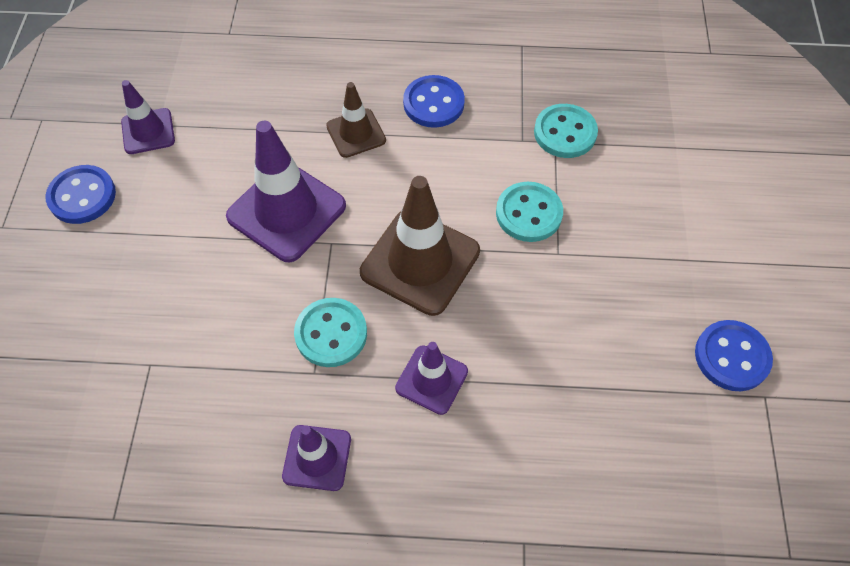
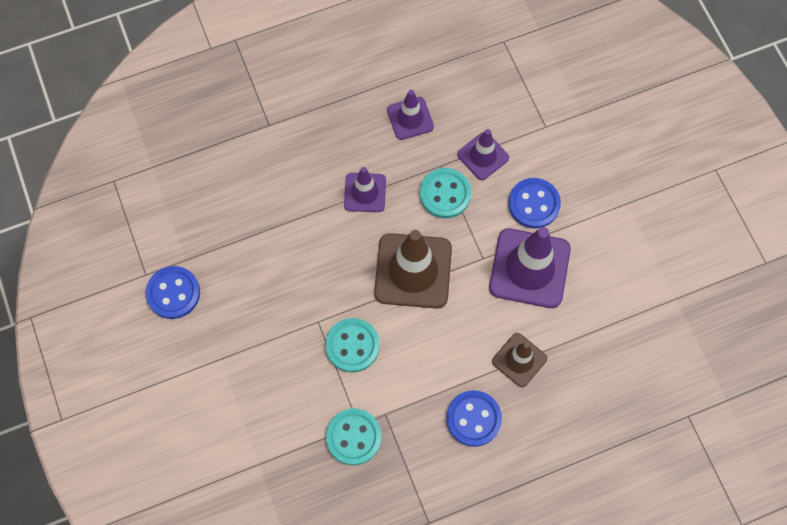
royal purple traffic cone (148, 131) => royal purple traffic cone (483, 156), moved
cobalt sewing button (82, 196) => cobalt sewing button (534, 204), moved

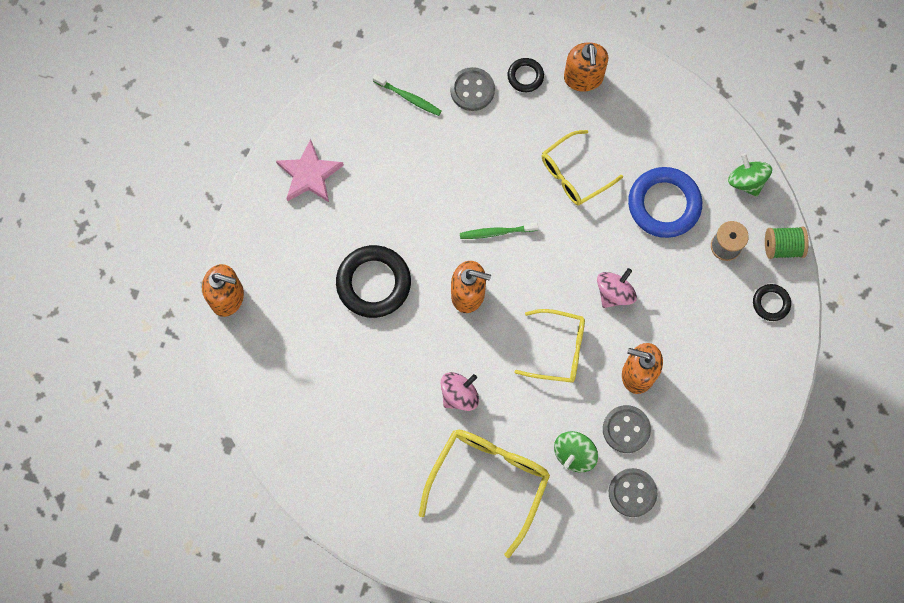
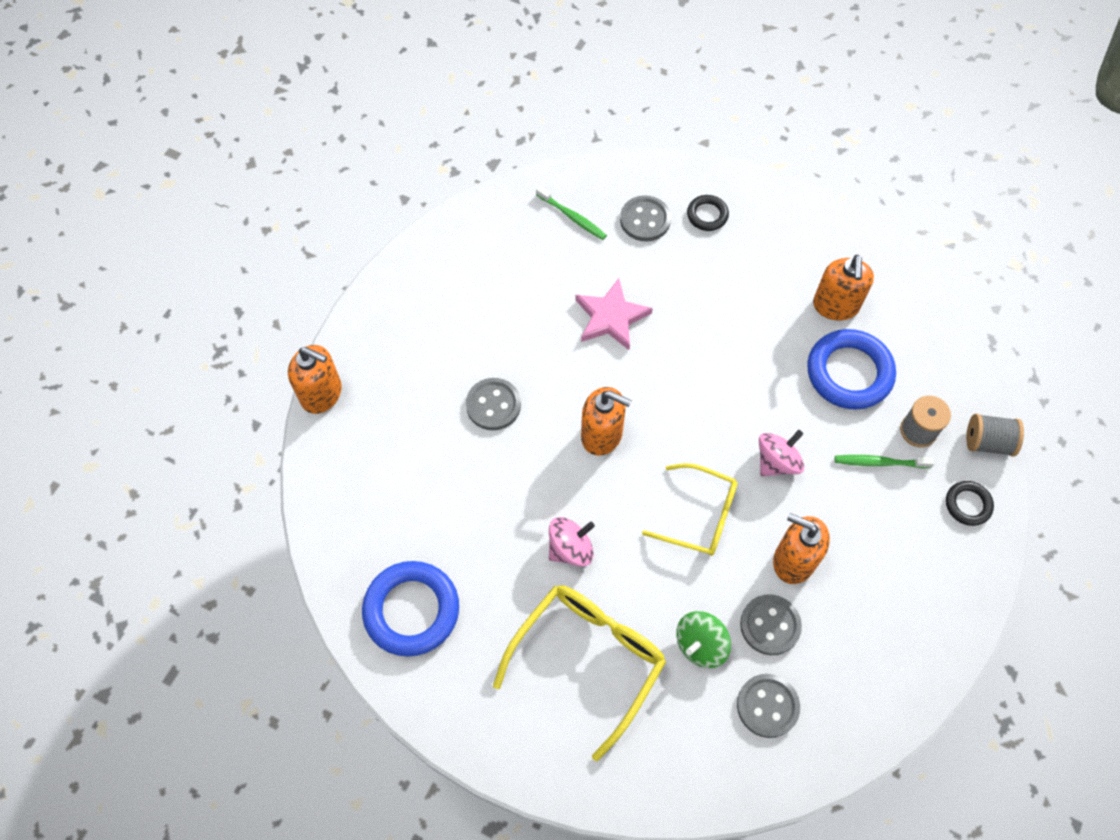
bright orange soap dispenser (583, 78) => bright orange soap dispenser (836, 306), moved
yellow glasses (574, 174) => nothing
pink five-pointed star (309, 175) => pink five-pointed star (611, 317), moved
emerald spinning top (746, 181) => nothing
emerald tooth brush (496, 232) => emerald tooth brush (879, 462), moved
emerald bobbin (782, 247) => gray bobbin (988, 442)
ebony ring (373, 283) => gray sewing button (493, 405)
nothing => cobalt ring (411, 610)

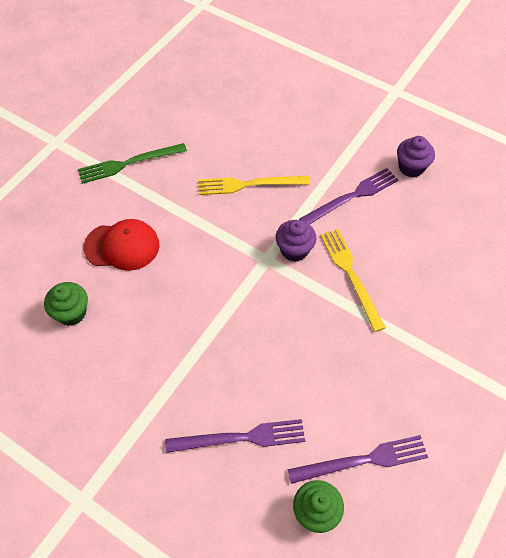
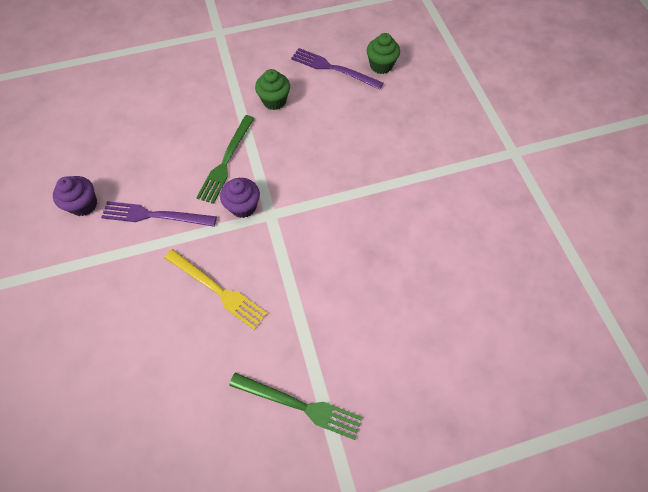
scarlet peaked cap (122, 246) => nothing
yellow table fork (350, 275) => emerald table fork (226, 161)
emerald cupcake (71, 312) => emerald cupcake (274, 101), moved
royal purple table fork (241, 437) => nothing

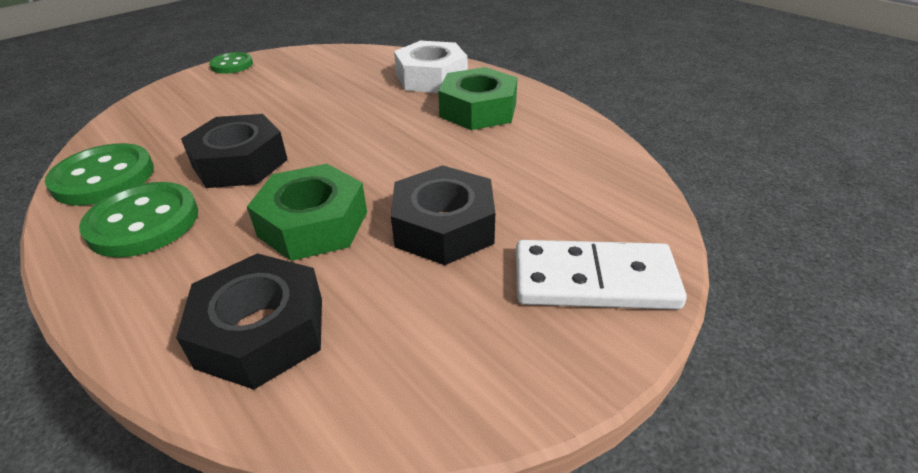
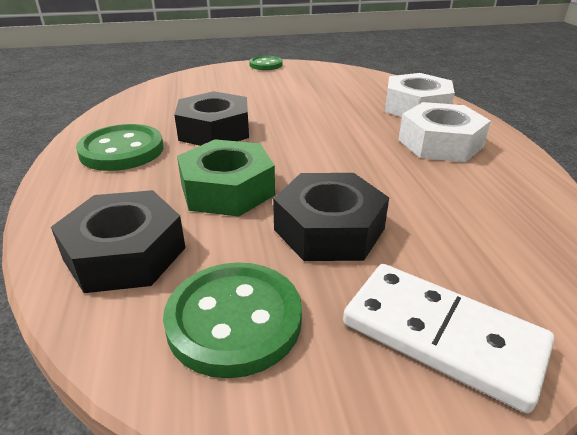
emerald hex nut (478, 110) => pure white hex nut (440, 143)
emerald sewing button (104, 177) => emerald sewing button (234, 320), moved

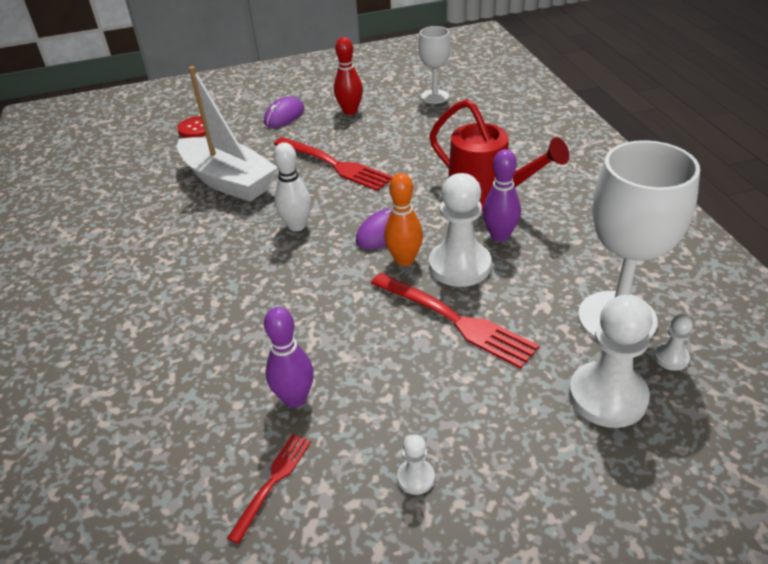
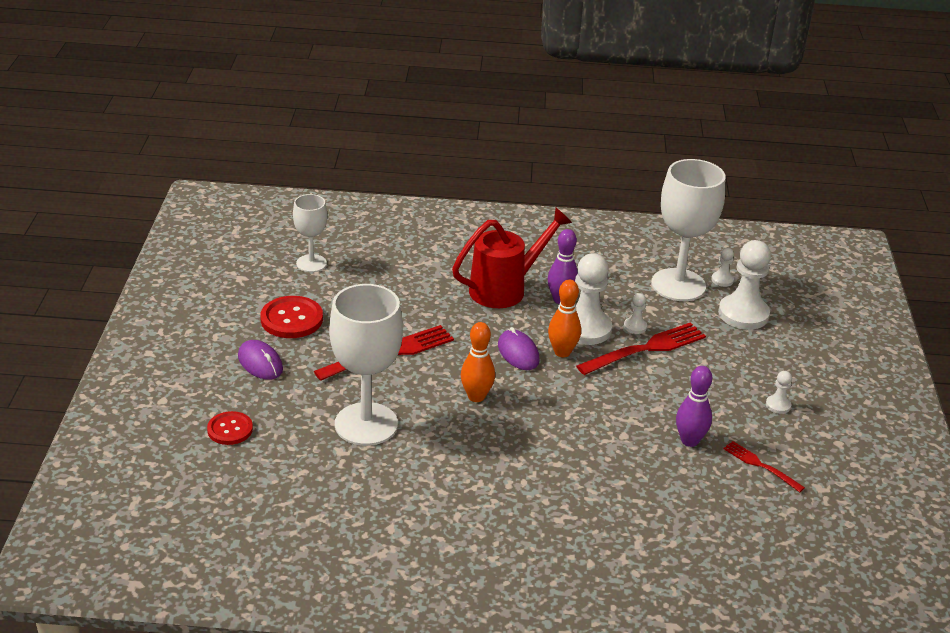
scarlet tenpin (350, 111) => scarlet sewing button (291, 319)
pure white boat (228, 181) => pure white chalice (366, 424)
pure white tenpin (297, 226) => bright orange tenpin (476, 396)
nothing => pure white game pawn (635, 326)

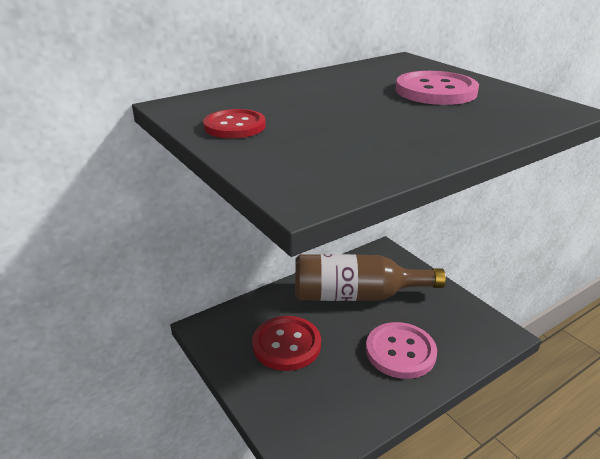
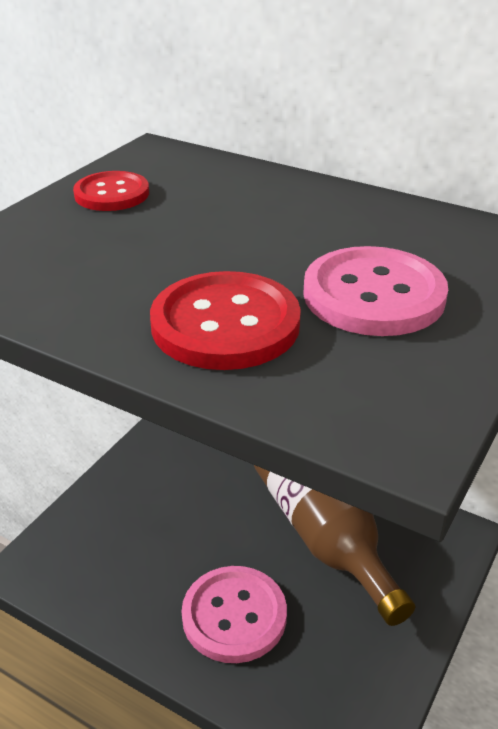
scarlet sewing button (286, 344) => scarlet sewing button (225, 324), moved

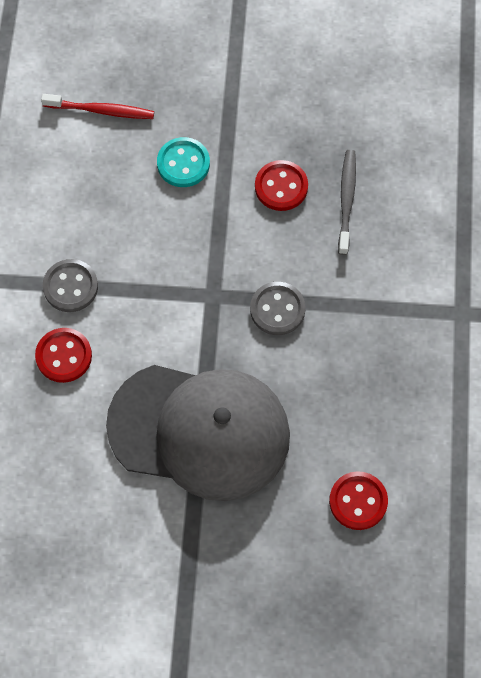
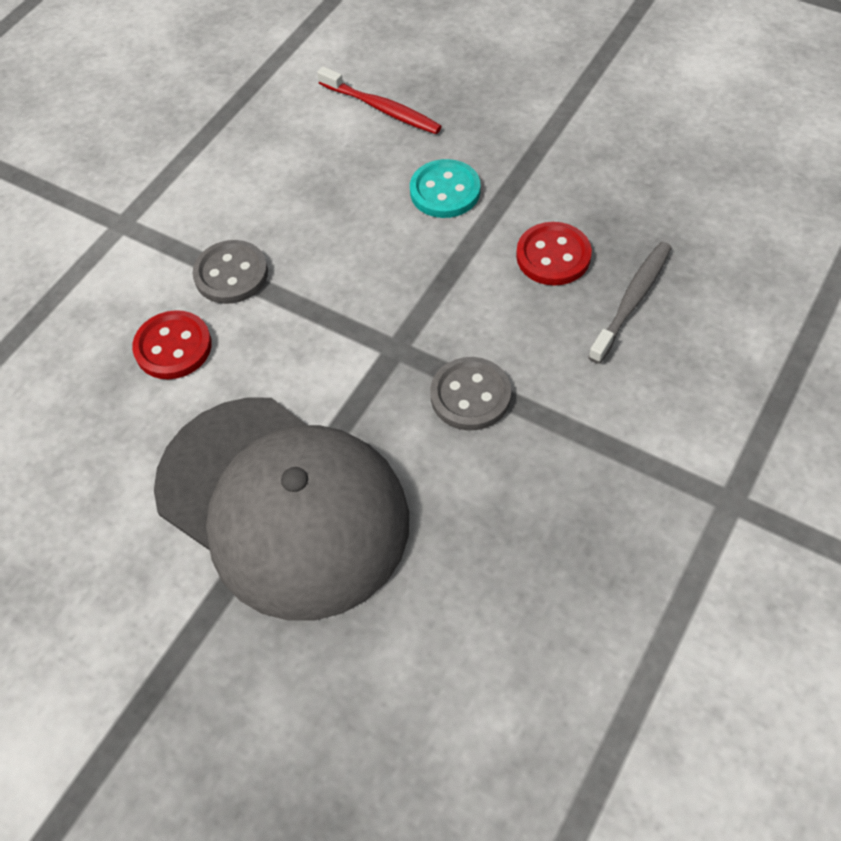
scarlet sewing button (358, 501) => nothing

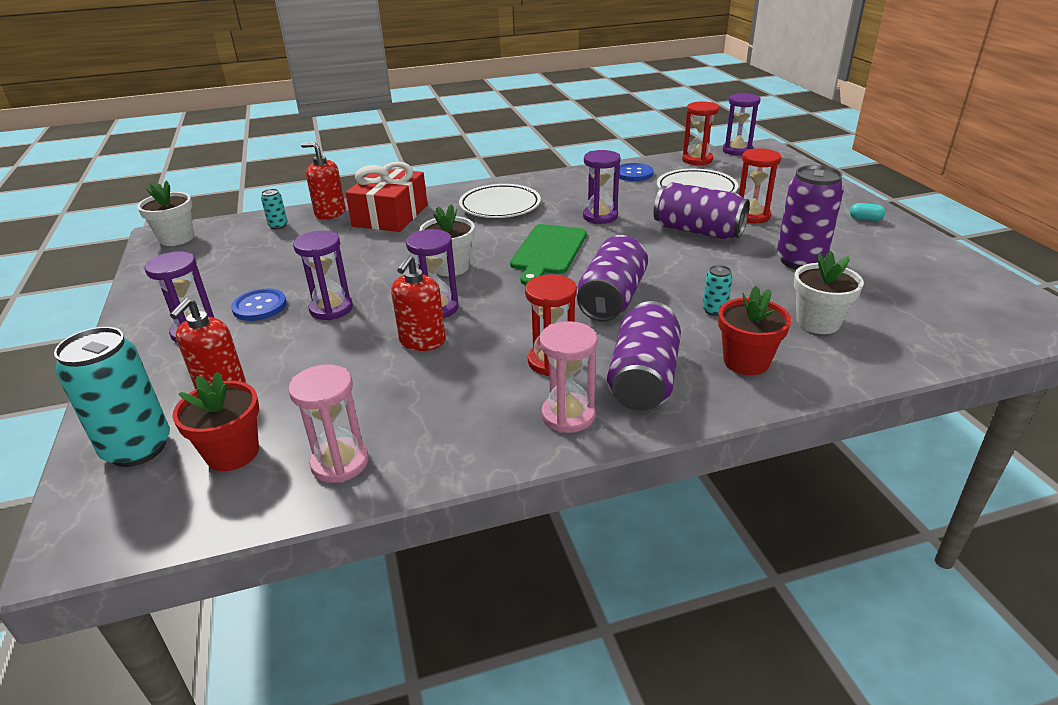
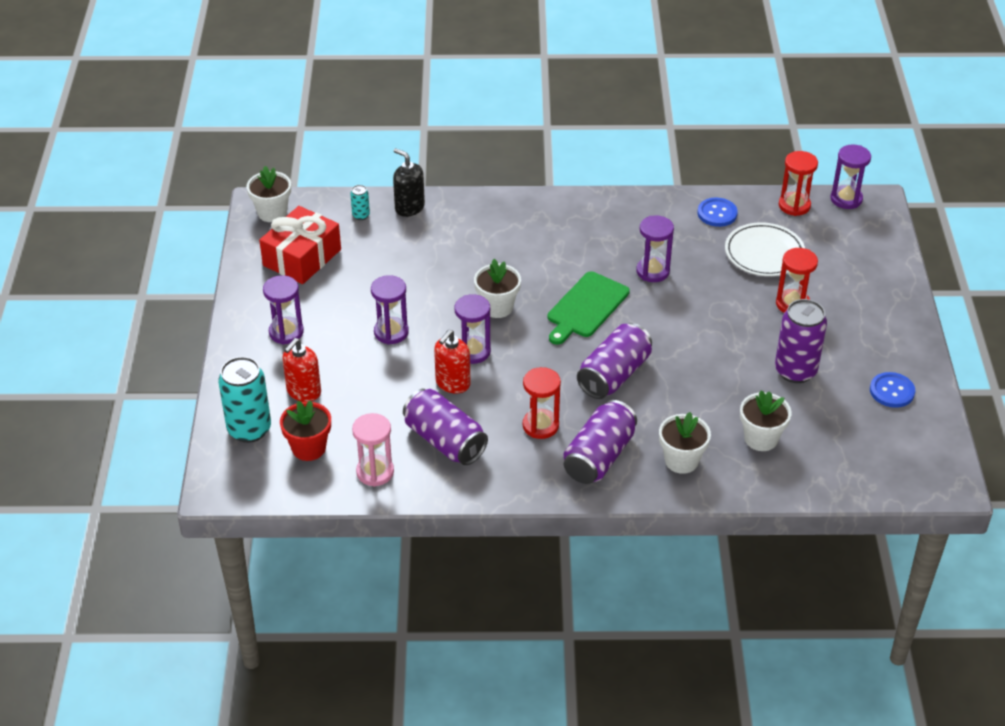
scarlet soap dispenser (330, 213) => ebony soap dispenser (409, 207)
scarlet wrapped gift (390, 215) => scarlet wrapped gift (302, 257), moved
royal purple tin (698, 231) => royal purple tin (445, 441), moved
pure white plate (500, 206) => nothing
teal capsule (865, 219) => nothing
teal tin (714, 310) => nothing
scarlet flower pot (746, 362) => pure white flower pot (681, 460)
cobalt sewing button (260, 306) => cobalt sewing button (892, 391), moved
pink hourglass (568, 415) => nothing

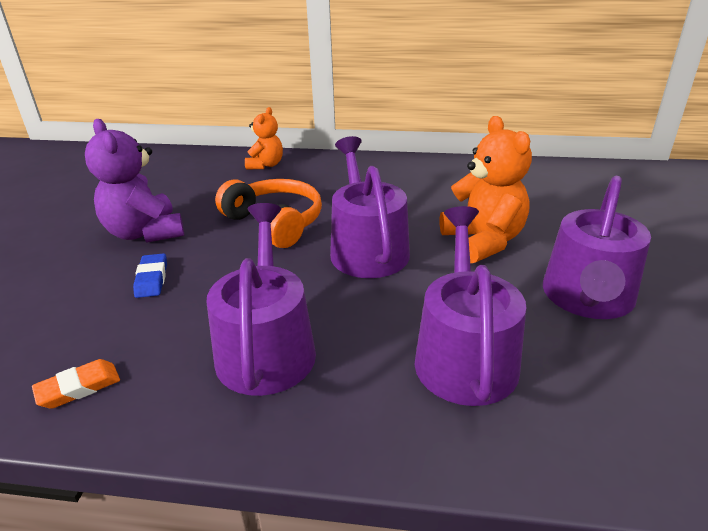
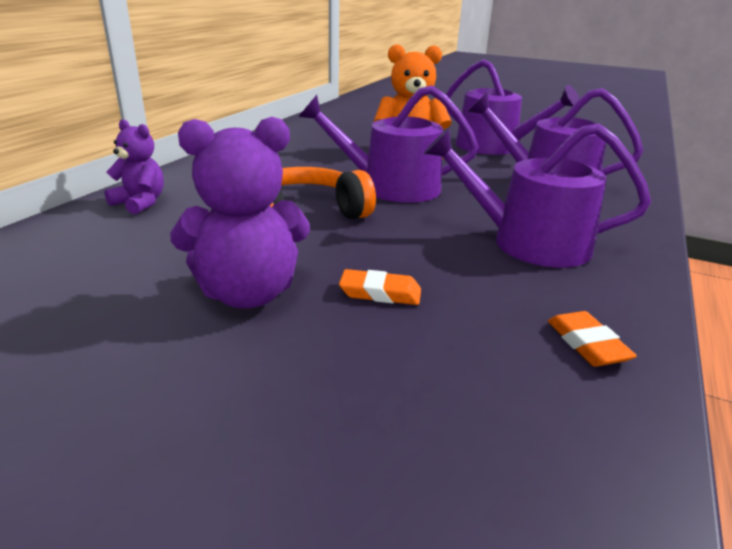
bright orange teddy (266, 165) => royal purple teddy (140, 203)
cobalt gum eraser (151, 279) => bright orange gum eraser (380, 293)

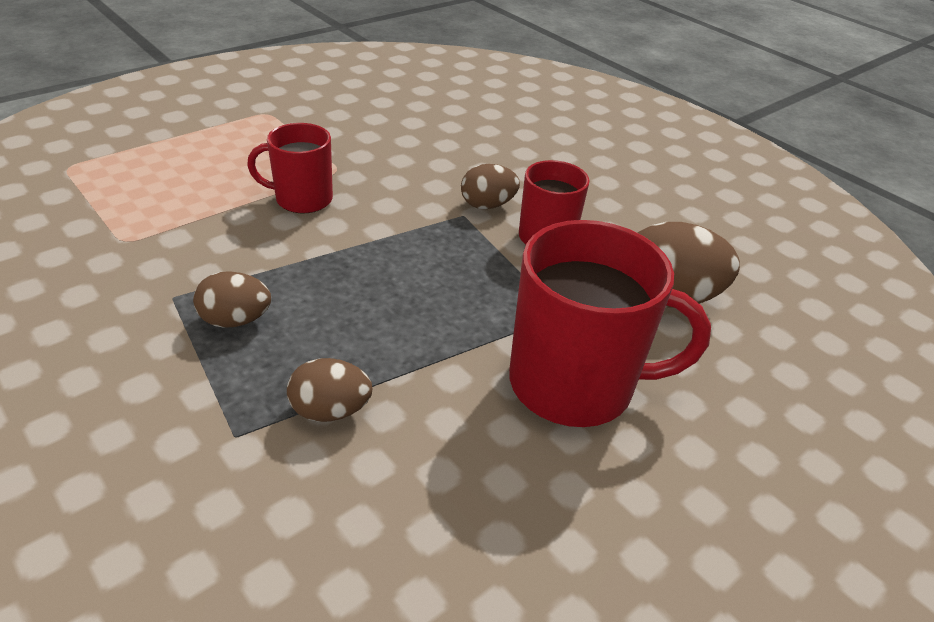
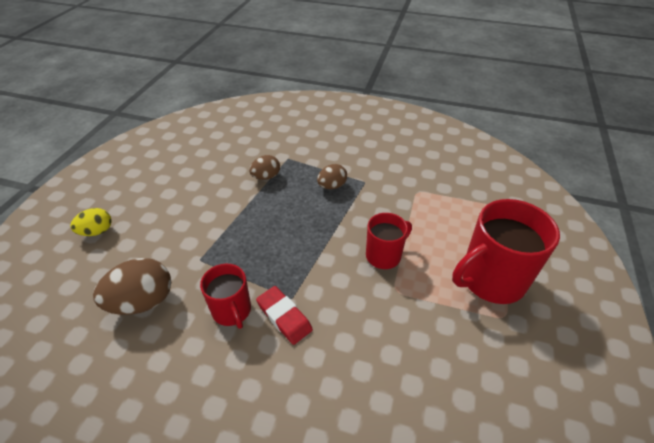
russet egg (487, 205) => scarlet gum eraser (284, 317)
scarlet tea mug (575, 384) => scarlet tea mug (490, 279), moved
nothing => yellow egg (97, 231)

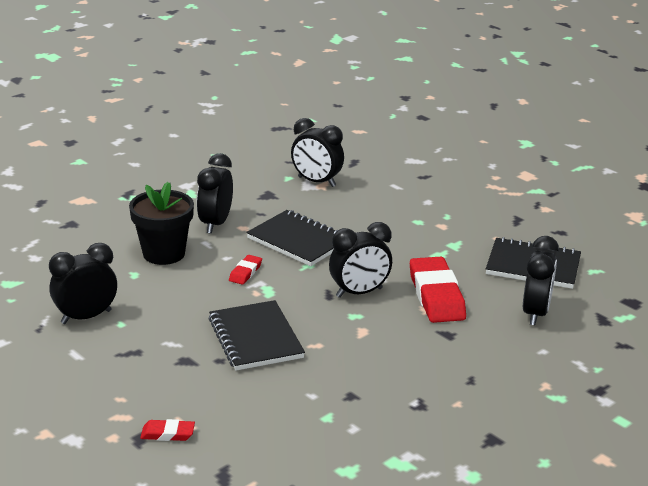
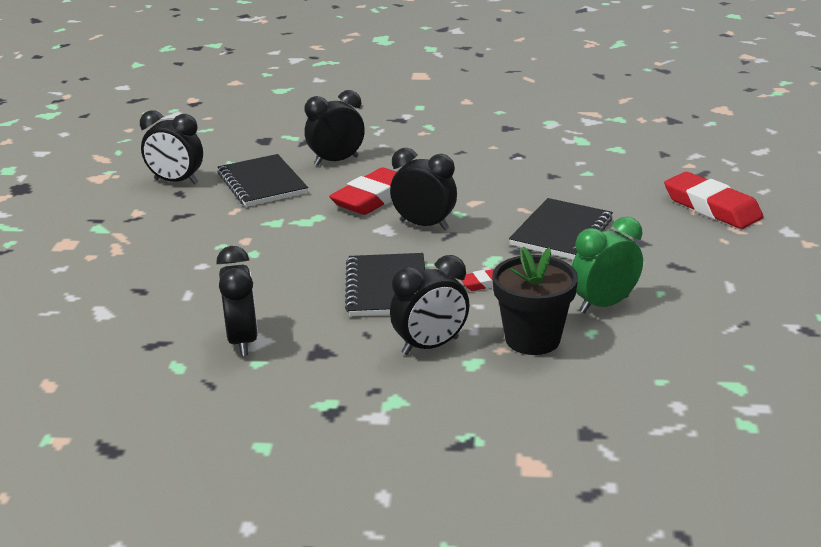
ebony alarm clock (86, 317) => ebony alarm clock (176, 181), moved
scarlet gum eraser (167, 434) => scarlet gum eraser (712, 207), x2.12
nothing => emerald alarm clock (604, 304)

